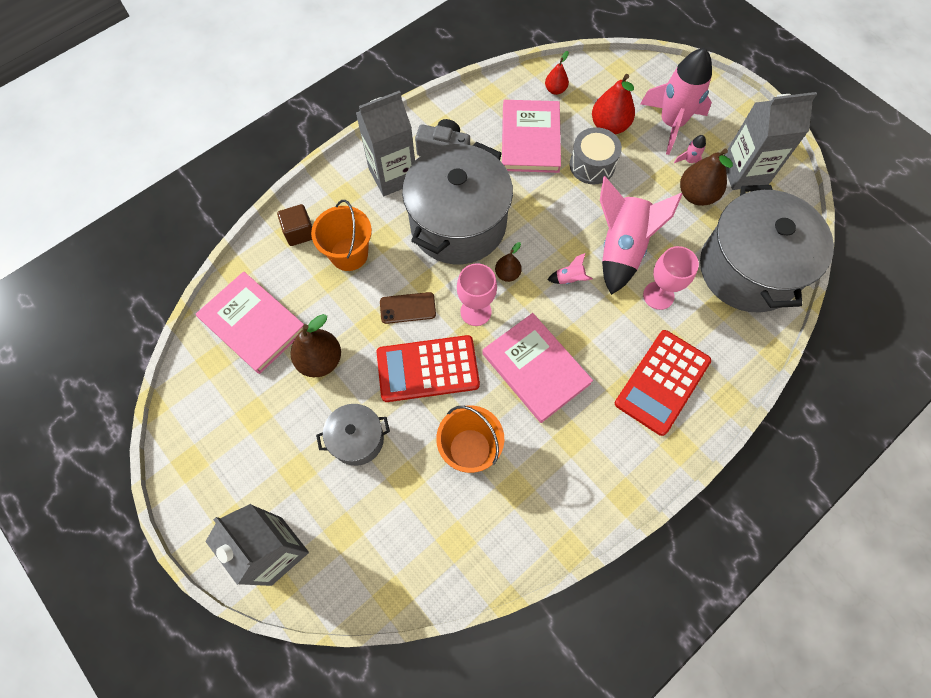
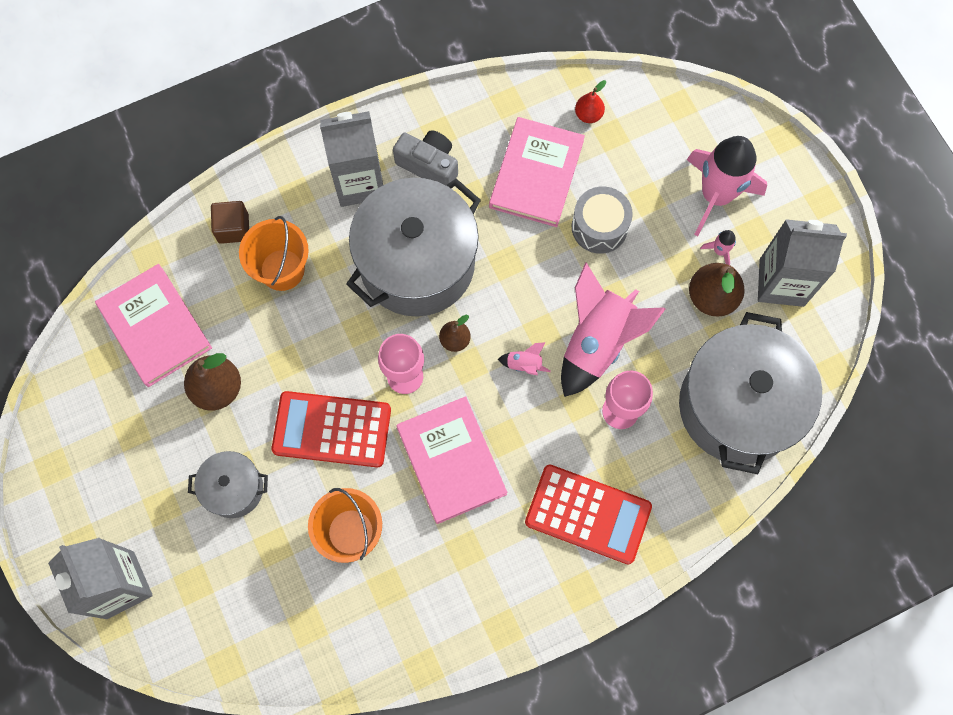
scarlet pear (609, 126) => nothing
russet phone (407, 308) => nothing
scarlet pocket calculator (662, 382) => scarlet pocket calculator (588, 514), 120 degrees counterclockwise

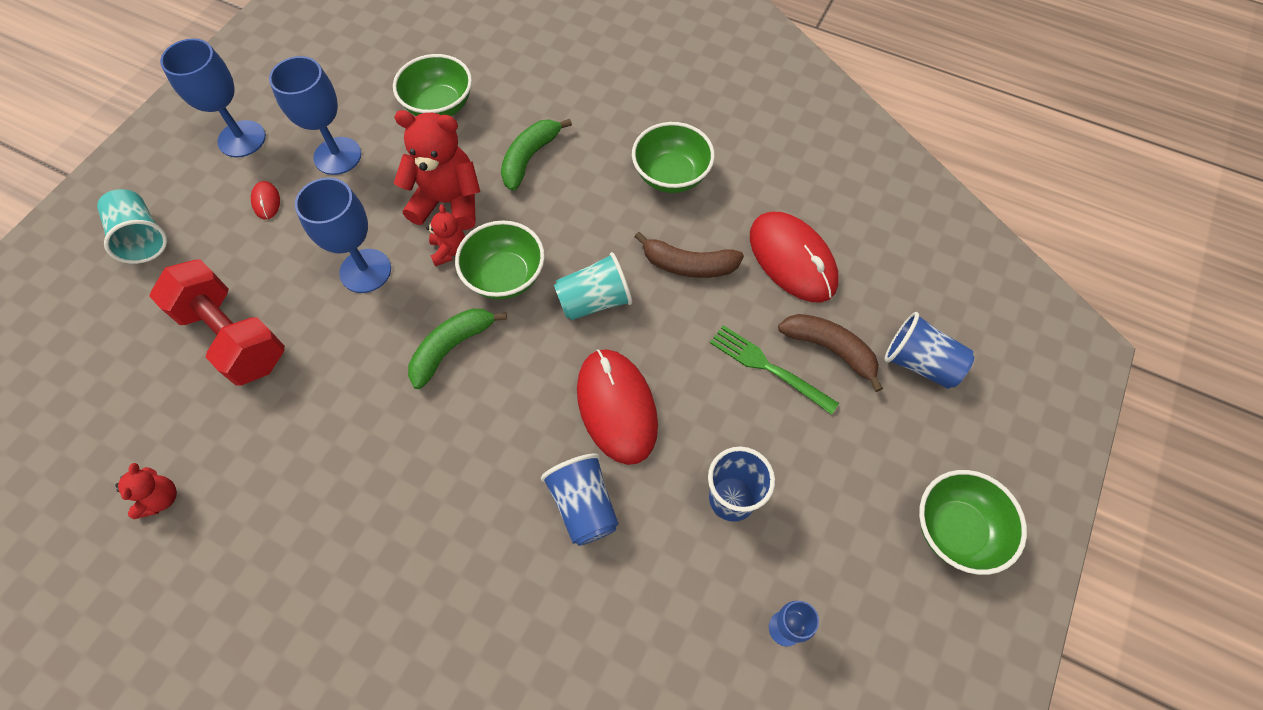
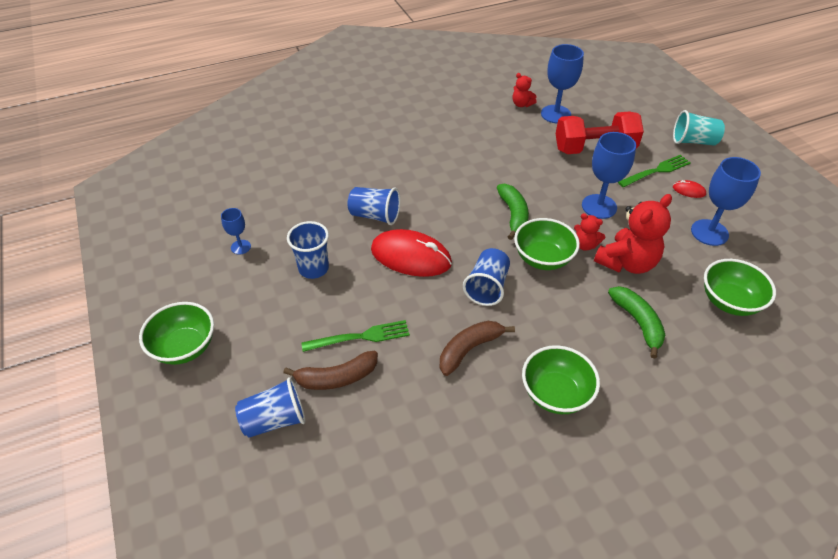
cobalt chalice (242, 139) => cobalt chalice (556, 114), moved
scarlet PC mouse (792, 259) => nothing
teal cup (594, 301) => cobalt cup (487, 287)
nothing => emerald table fork (656, 171)

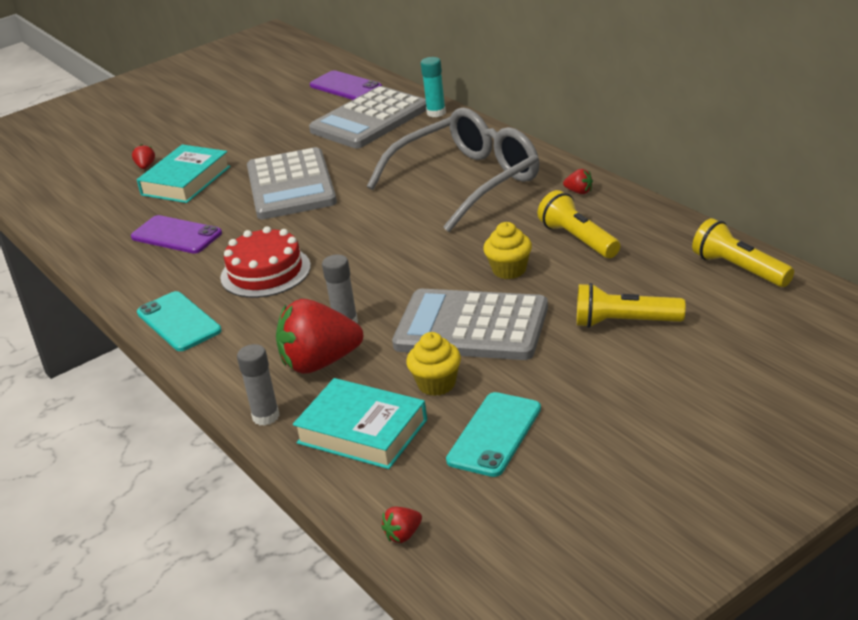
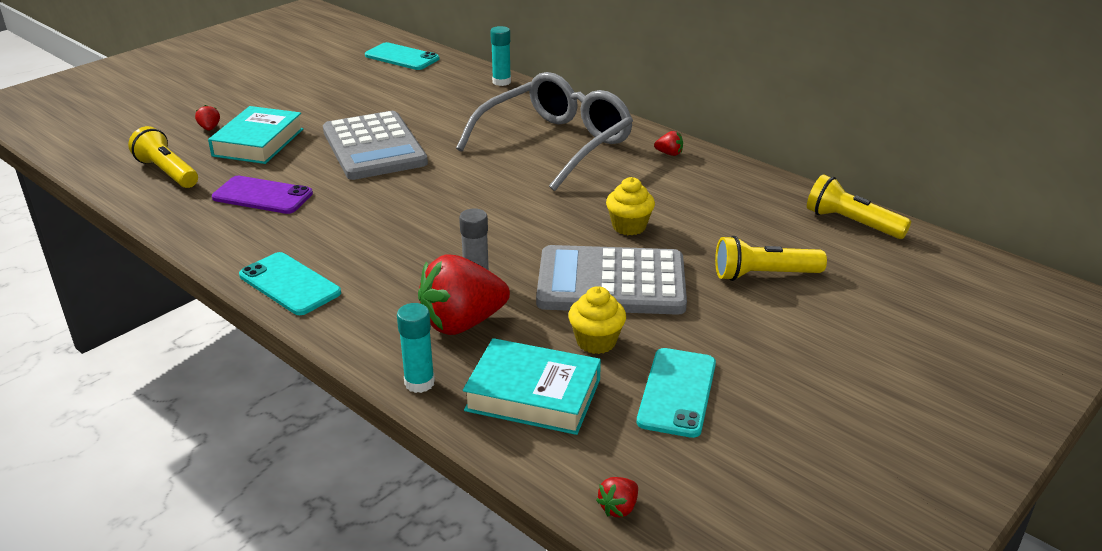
royal purple phone (345, 86) => teal phone (402, 57)
gray pocket calculator (370, 119) => nothing
yellow flashlight (578, 239) => yellow flashlight (167, 172), moved
scarlet cake (265, 272) => nothing
gray stick of glue (266, 416) => teal stick of glue (419, 383)

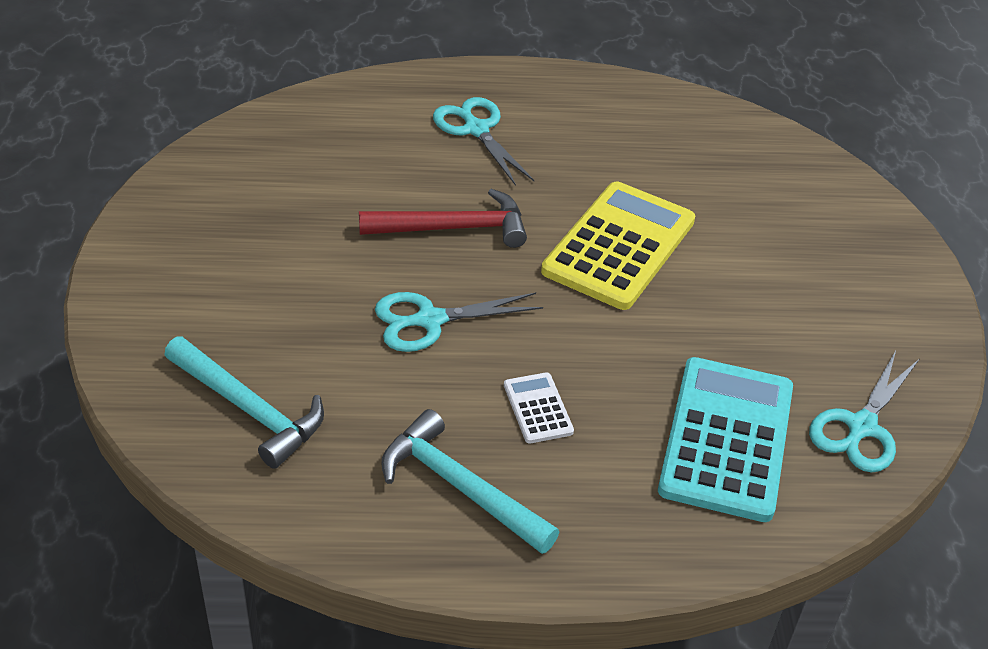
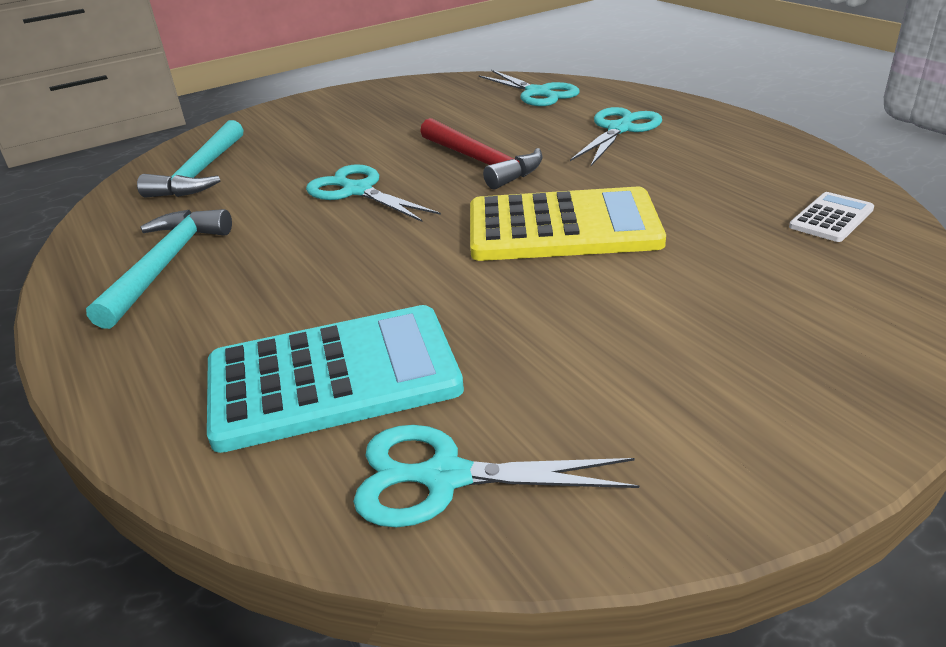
pure white pocket calculator (537, 408) => pure white pocket calculator (831, 218), moved
nothing => teal shears (538, 93)

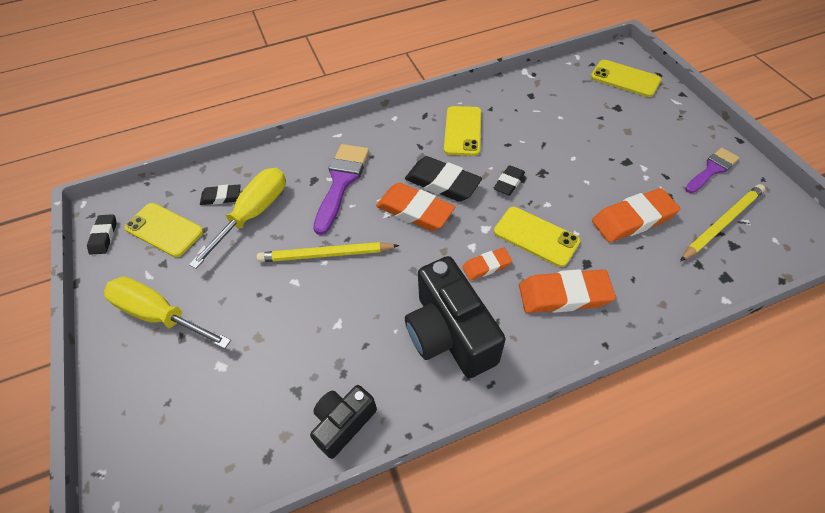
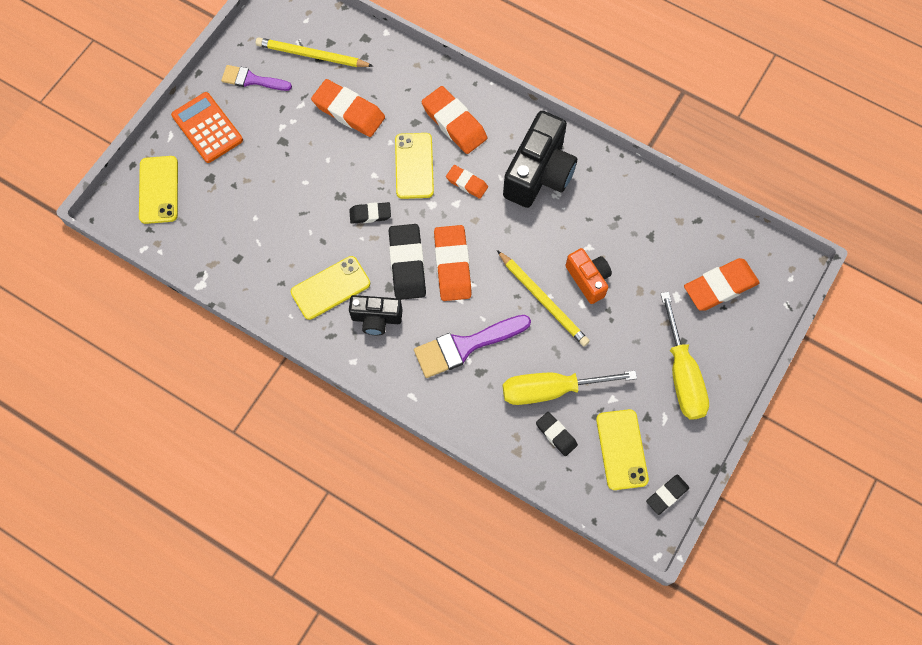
ebony compact camera (343, 423) => ebony compact camera (376, 318), moved
nothing => bright orange pocket calculator (207, 128)
nothing => bright orange compact camera (588, 279)
nothing => bright orange gum eraser (720, 287)

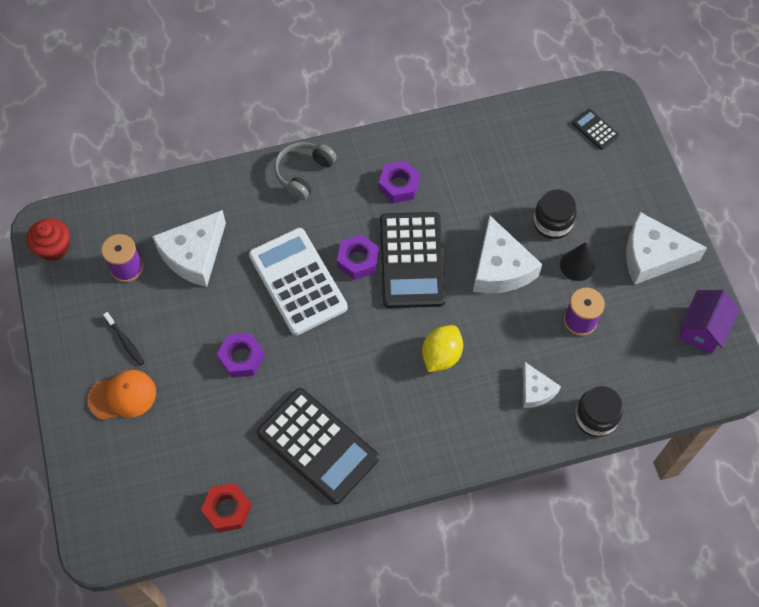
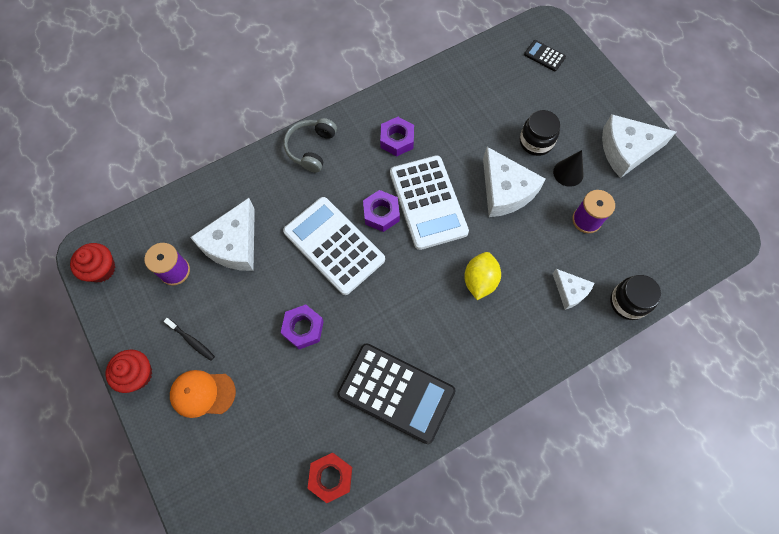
ebony pocket calculator (412, 260) => pure white pocket calculator (428, 202)
royal purple toy house (702, 329) => nothing
bright orange peaked cap (122, 396) => bright orange peaked cap (202, 393), 150 degrees counterclockwise
nothing => scarlet cupcake (137, 374)

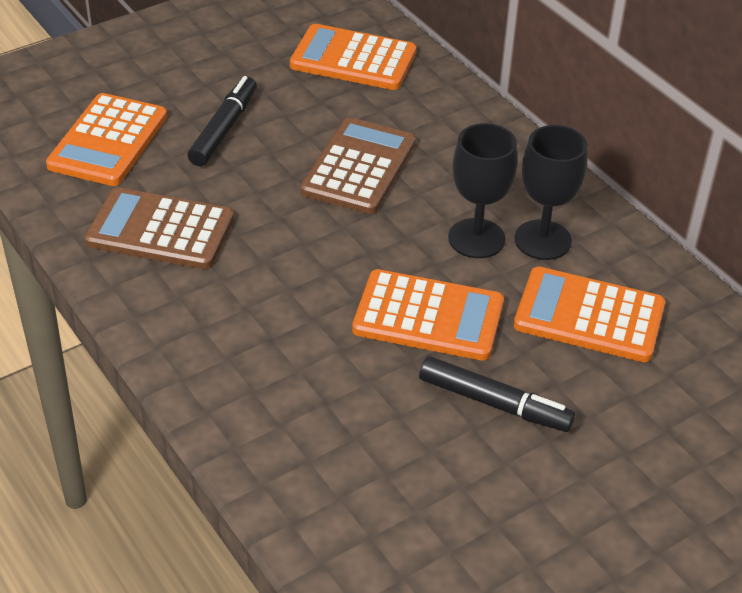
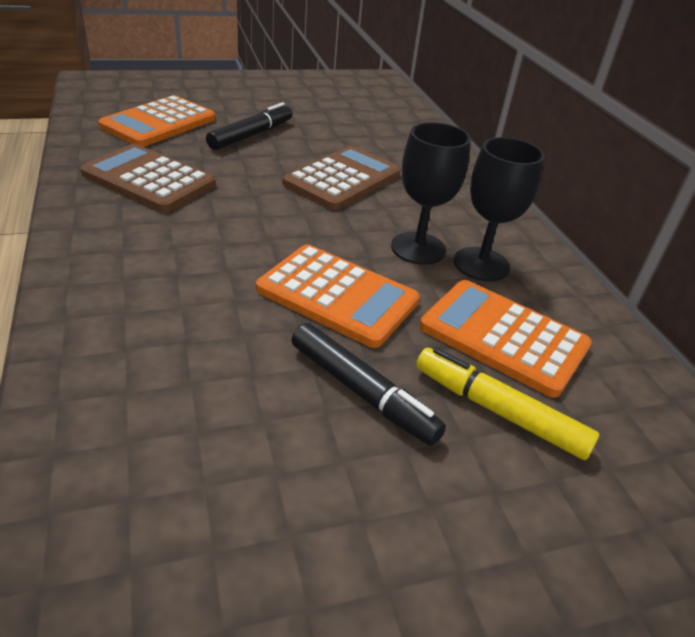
bright orange pocket calculator (353, 59) => nothing
nothing => yellow felt pen (498, 411)

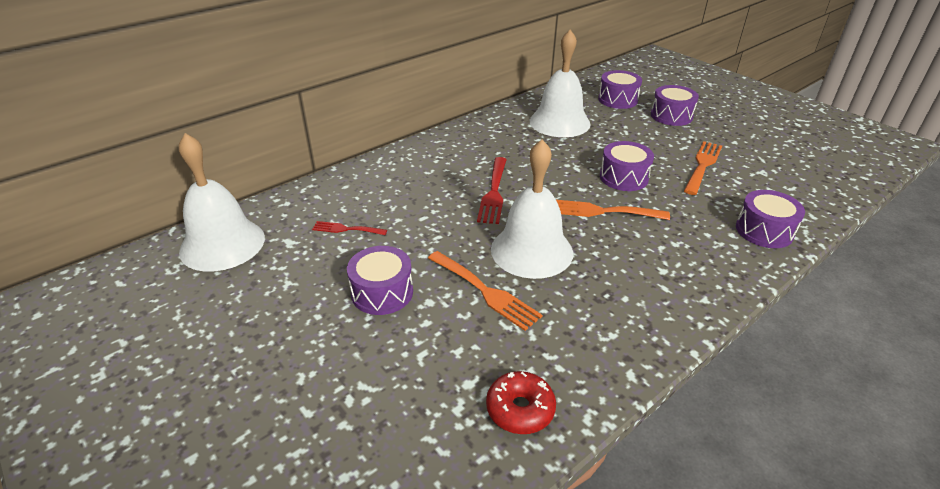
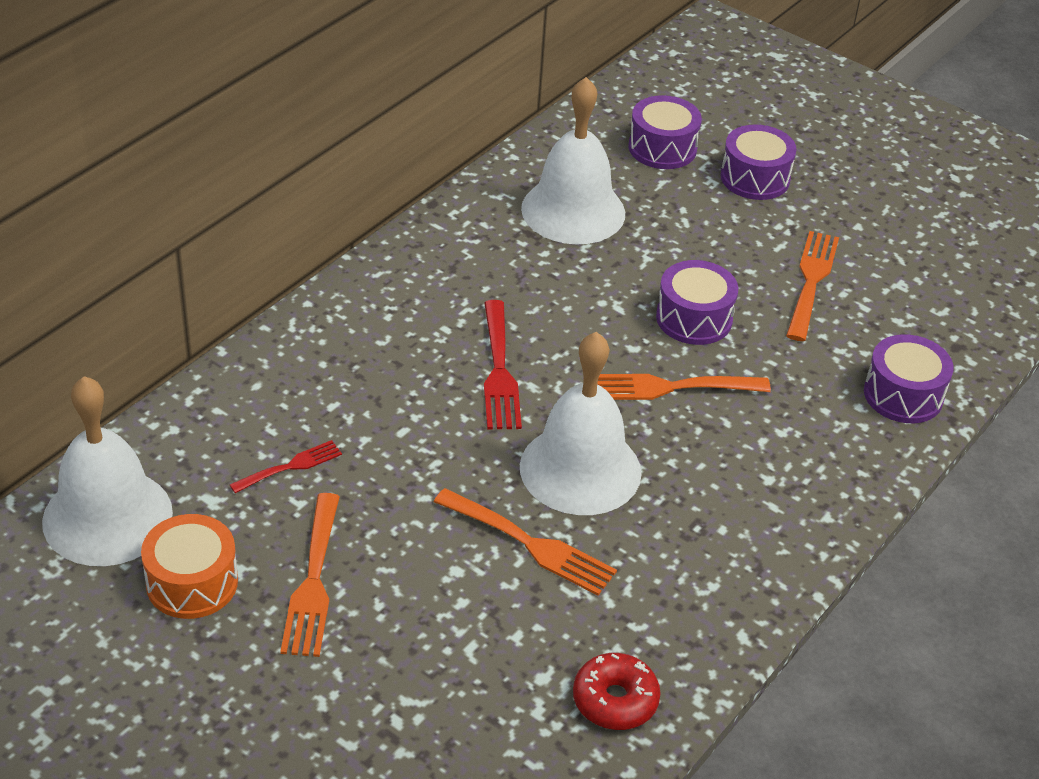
scarlet table fork (346, 229) => scarlet table fork (291, 466), 150 degrees clockwise
royal purple drum (382, 292) => nothing
nothing => bright orange table fork (313, 582)
nothing => bright orange drum (192, 582)

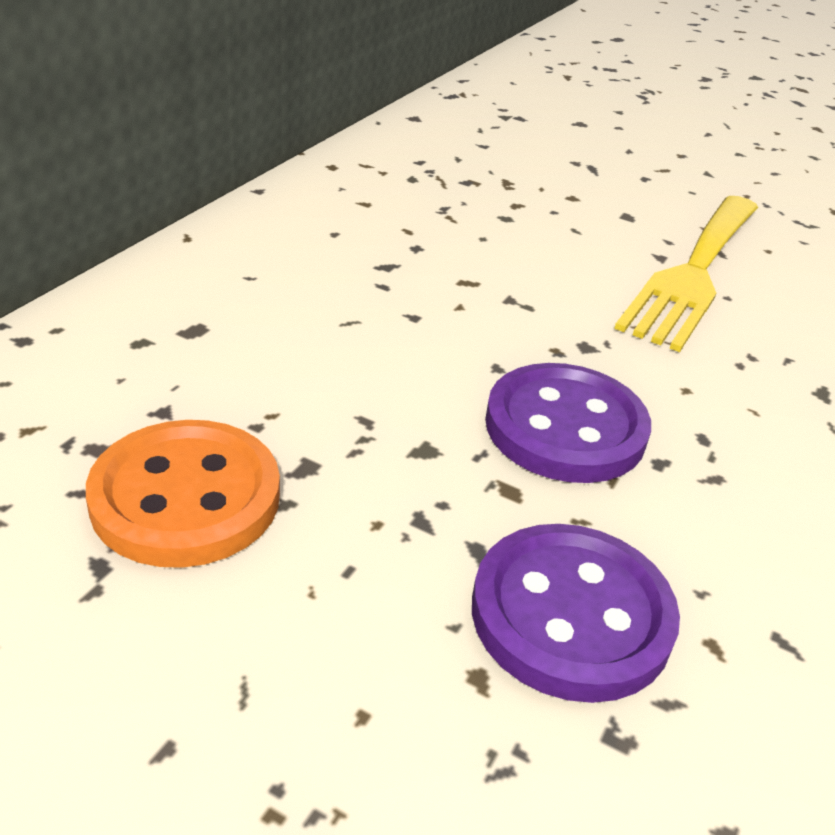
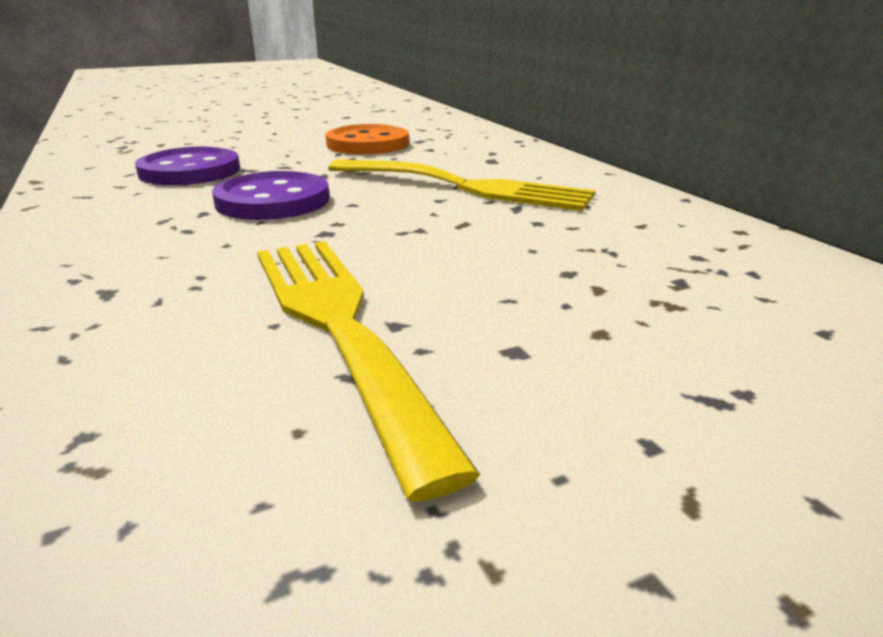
nothing => yellow table fork (466, 187)

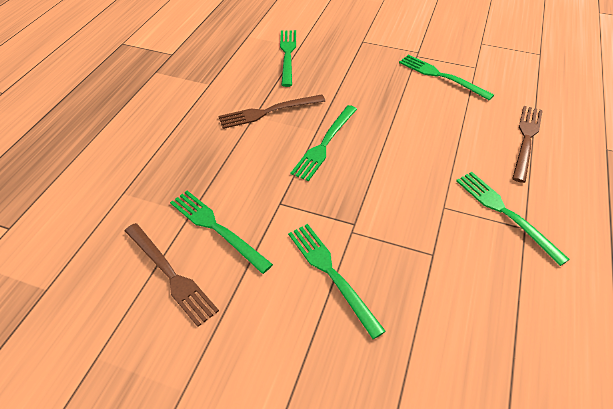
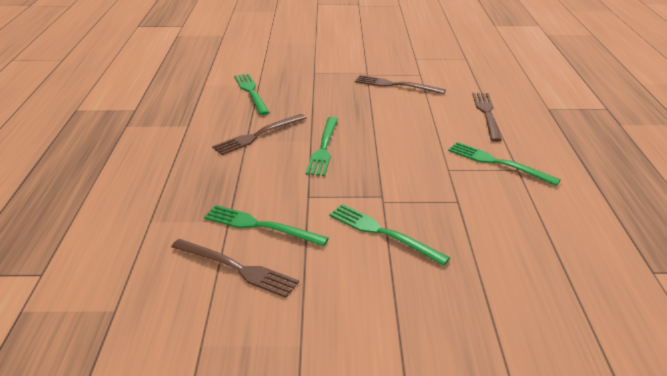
emerald table fork (441, 76) => russet table fork (396, 85)

